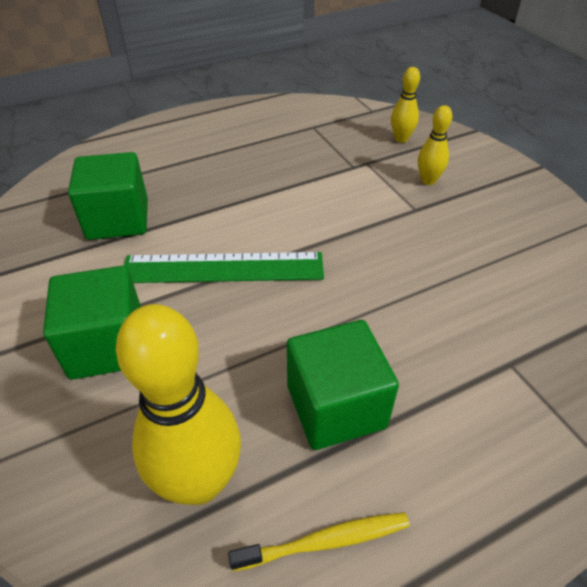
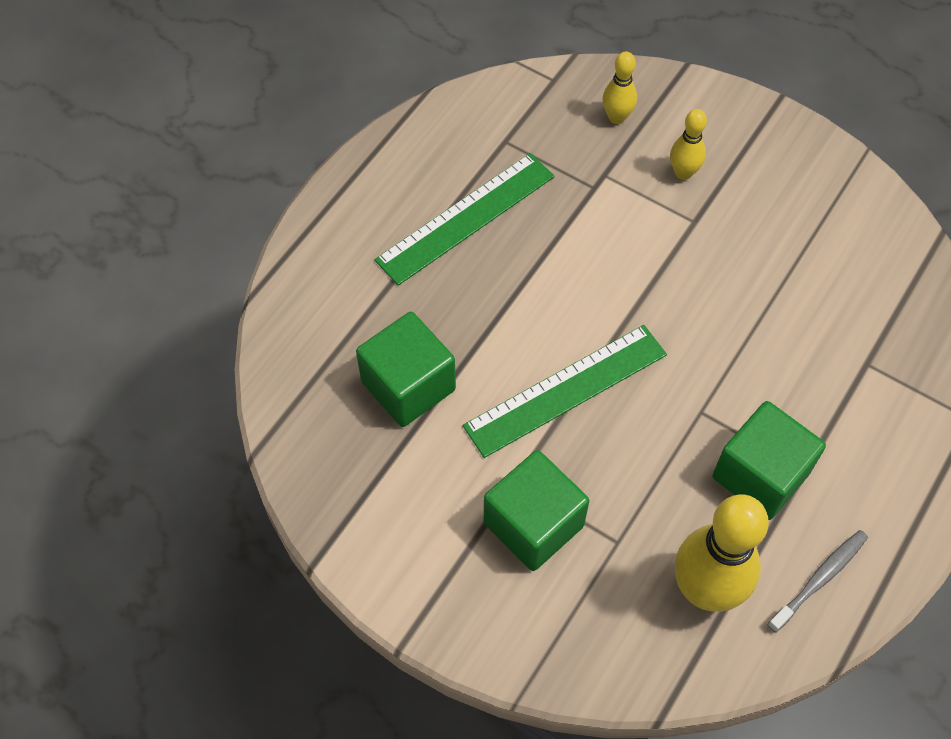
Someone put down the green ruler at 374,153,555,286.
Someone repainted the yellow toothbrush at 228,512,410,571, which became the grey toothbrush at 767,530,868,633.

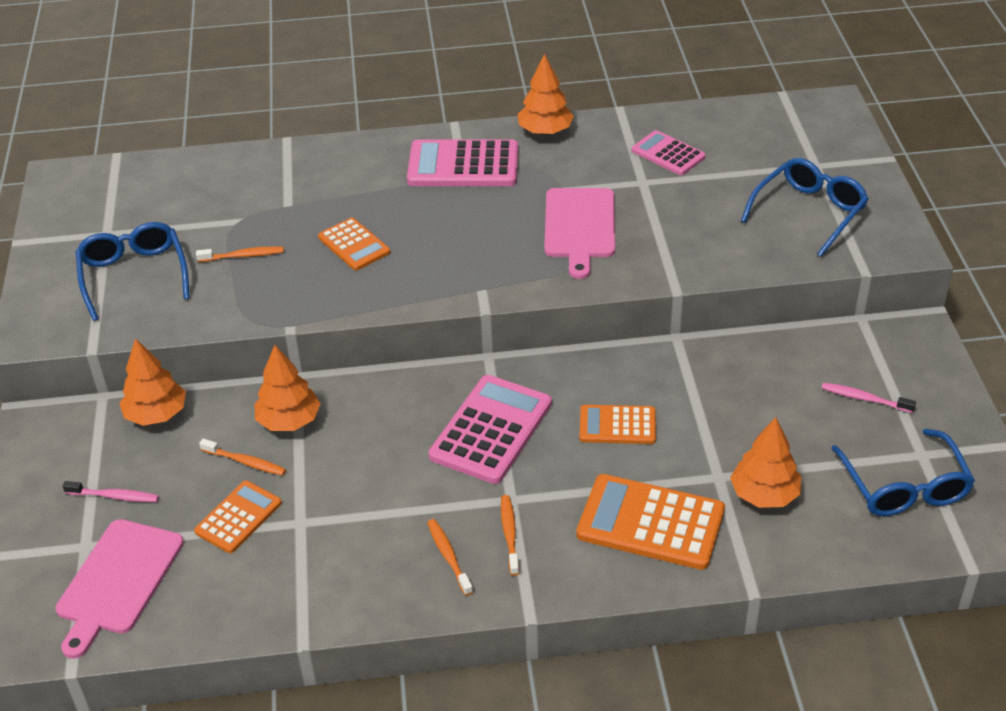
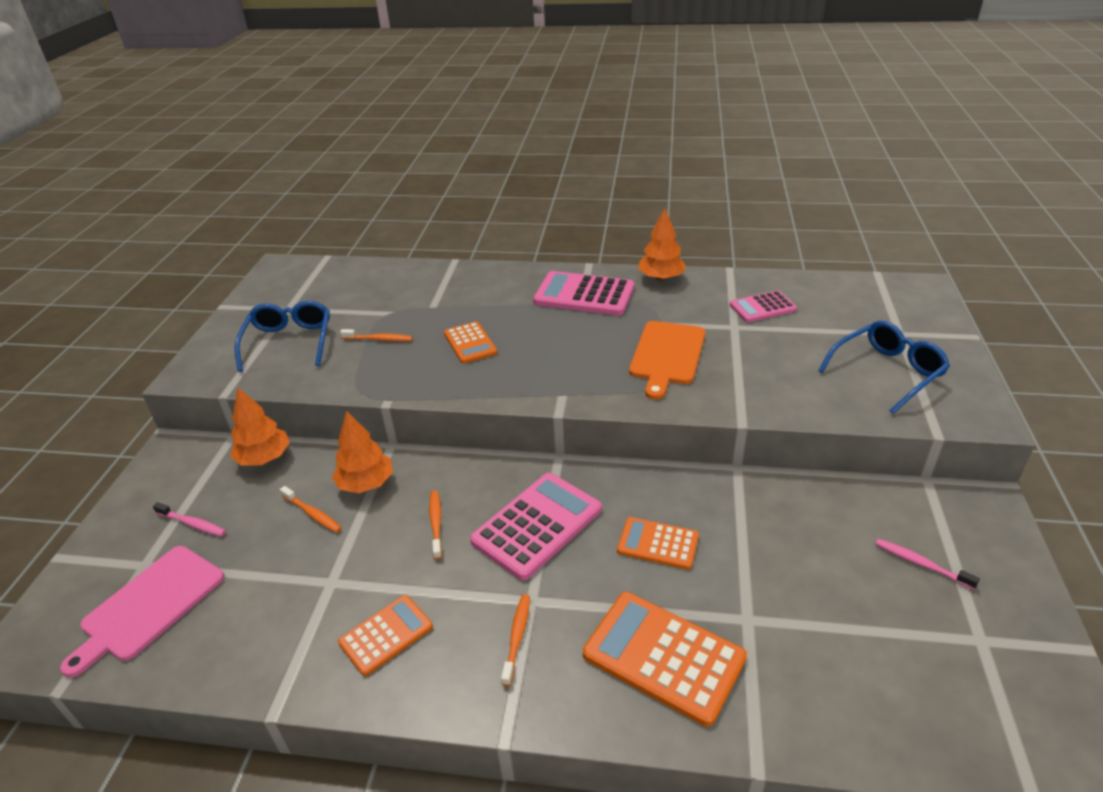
Someone took away the orange tree at 730,417,801,508.
Someone took away the blue glasses at 831,429,975,516.
Someone carried the orange calculator from 194,481,282,553 to 338,595,433,676.
Someone carried the orange toothbrush from 427,519,473,596 to 429,491,442,559.
Someone repainted the pink cutting board at 544,188,615,279, which became the orange cutting board at 629,321,705,400.
Someone rotated the pink calculator at 632,130,706,175 by 75 degrees counterclockwise.

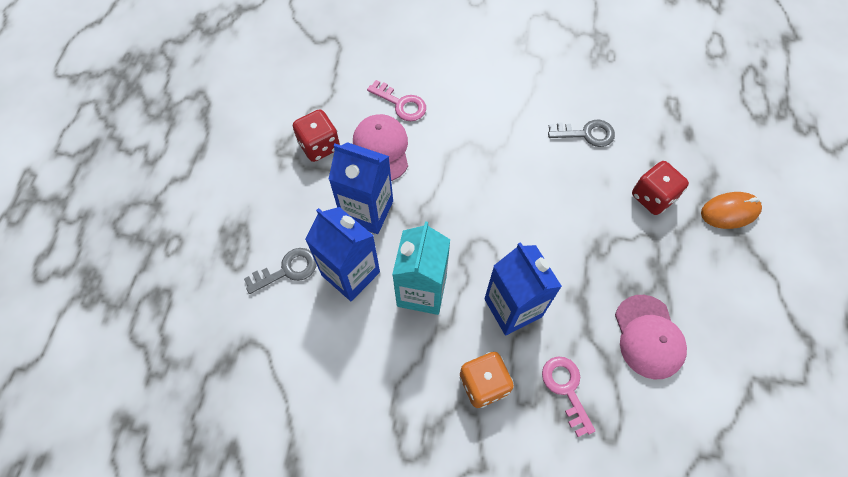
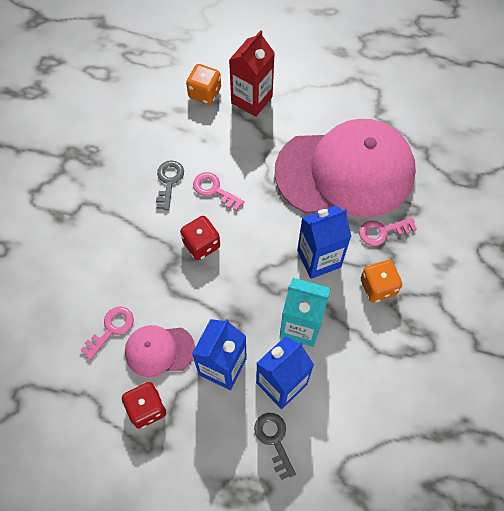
Someone put down the orange dice at 186,64,221,105.
Someone put down the pink key at 193,172,245,211.
Someone carried the red dice from 632,161,689,215 to 180,216,220,260.
Someone swapped the orange mouse at 701,192,762,229 for the red carton at 229,30,275,117.
Someone scaled the pink cap at 615,295,687,380 by 2.25.

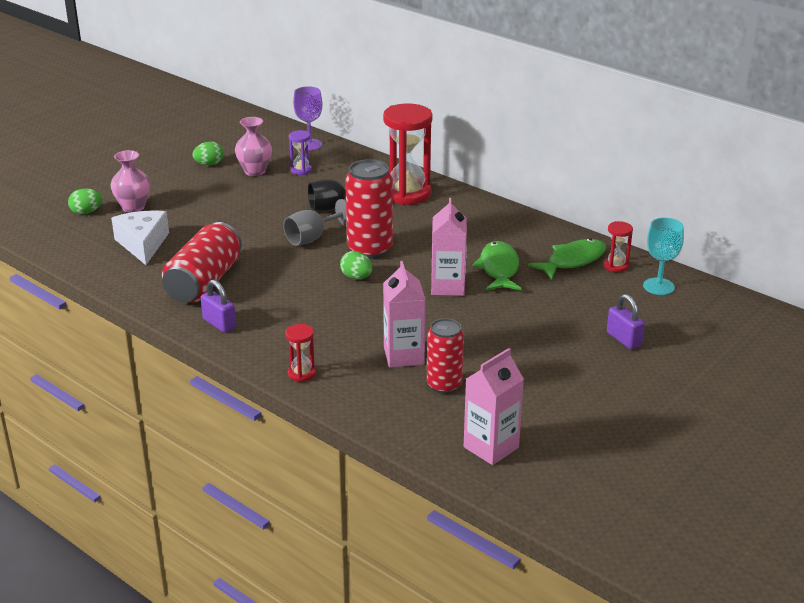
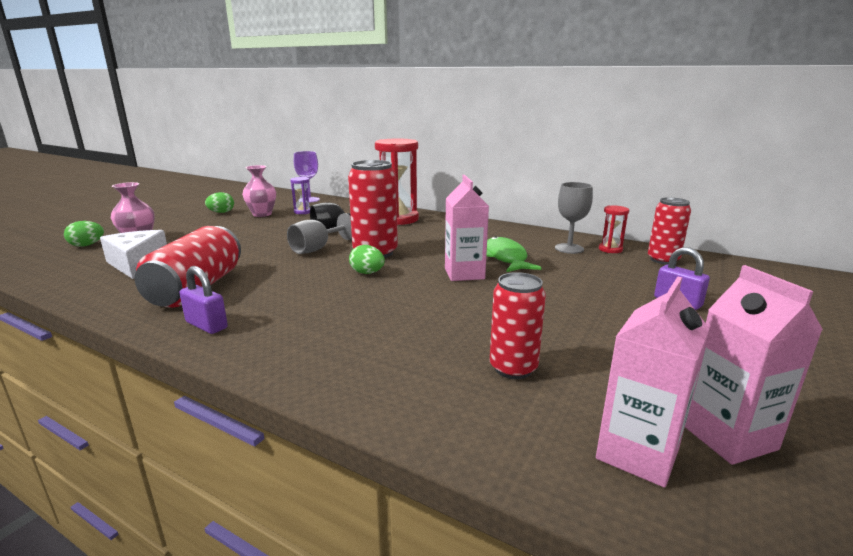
Someone took away the red hourglass at 285,324,316,382.
Someone carried the pink carton from 383,261,426,368 to 685,265,823,465.
Someone swapped the green fish at 528,239,606,280 for the grey goblet at 555,182,593,254.
Someone swapped the turquoise goblet at 643,218,684,295 for the red can at 648,197,691,265.

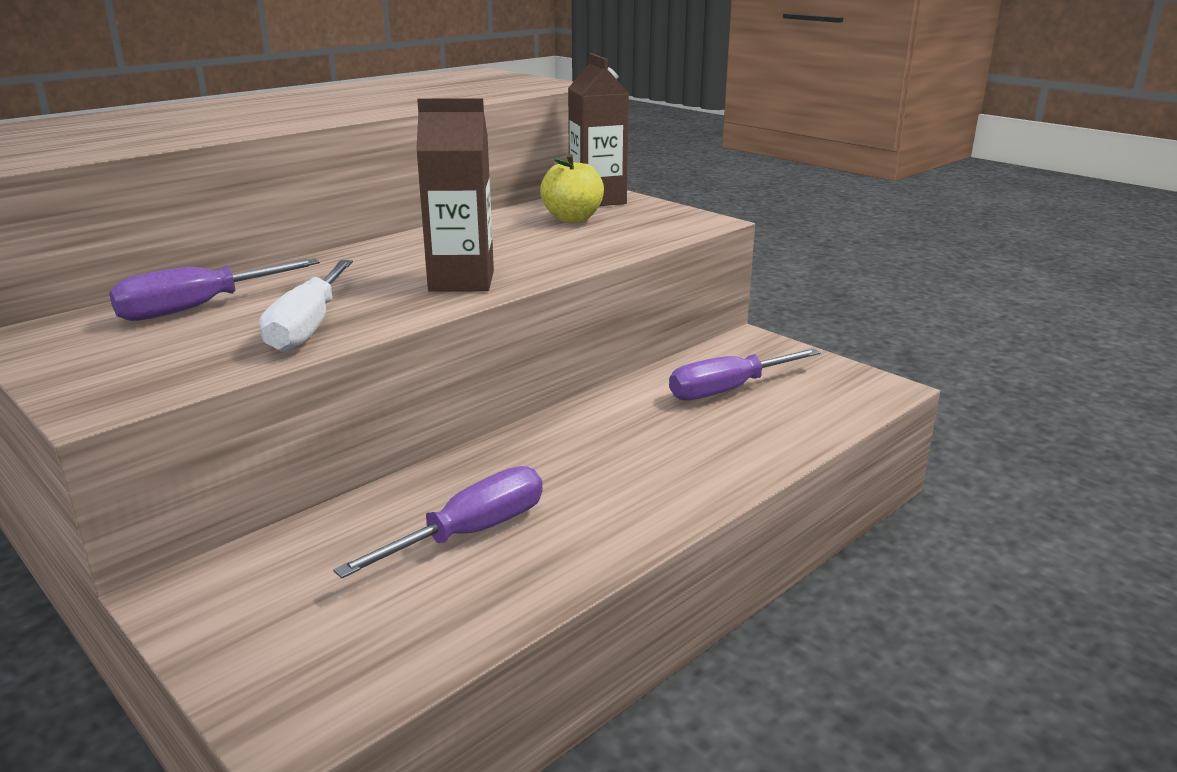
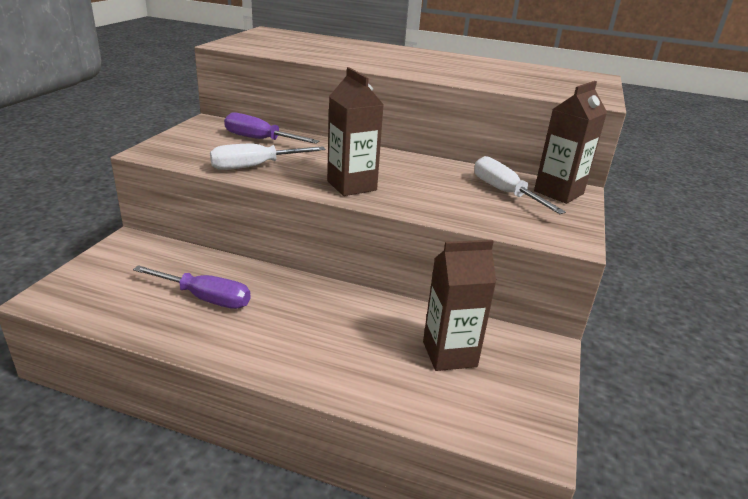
Someone swapped the yellow apple at 540,154,604,223 for the white screwdriver at 474,156,566,214.
Someone swapped the purple screwdriver at 669,348,821,400 for the brown carton at 423,240,496,371.

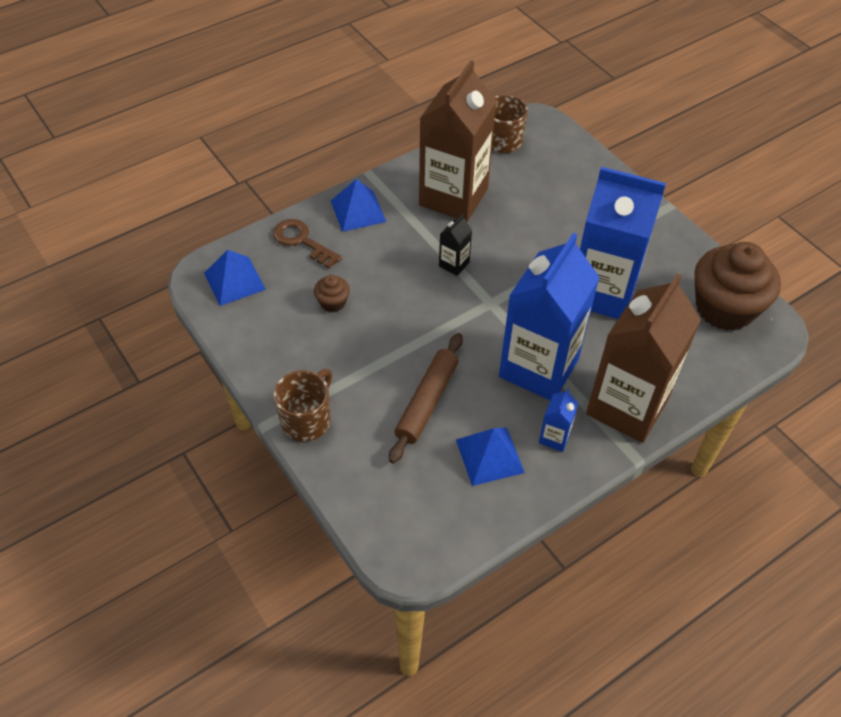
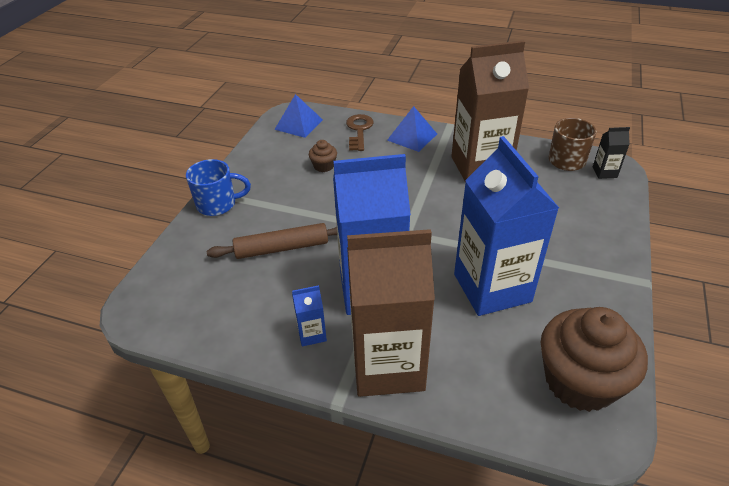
Someone took away the blue pyramid at 456,428,525,486.
Someone carried the black carton from 439,214,472,276 to 593,127,630,179.
Someone repainted the brown mug at 274,369,332,442, which became the blue mug at 186,159,251,216.

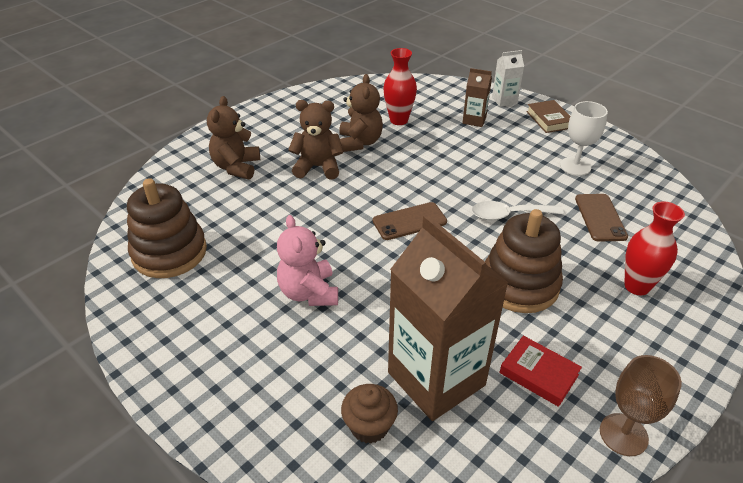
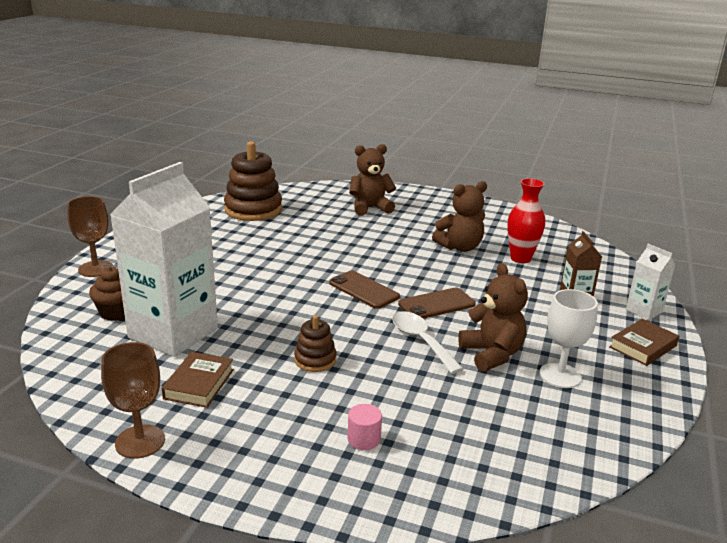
Someone took away the pink teddy bear at 277,215,338,306.
Someone put down the brown goblet at 67,196,113,277.
Someone carried the brown teddy bear from 288,100,343,180 to 458,263,528,372.
Someone carried the brown phone from 575,194,628,242 to 398,287,476,319.
Someone swapped the red vase at 624,202,685,295 for the pink cylinder at 348,404,382,450.
Someone repainted the brown carton at 388,215,508,421, which became the white carton at 110,162,218,357.
Someone repainted the red book at 499,336,582,407, which became the brown book at 162,352,234,408.
Someone scaled the brown stacking toy at 485,209,563,313 by 0.50.

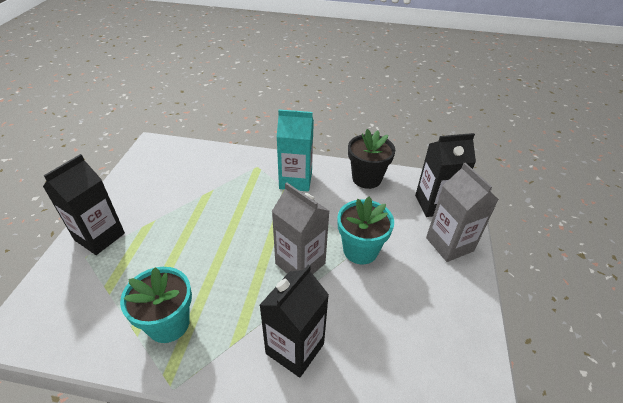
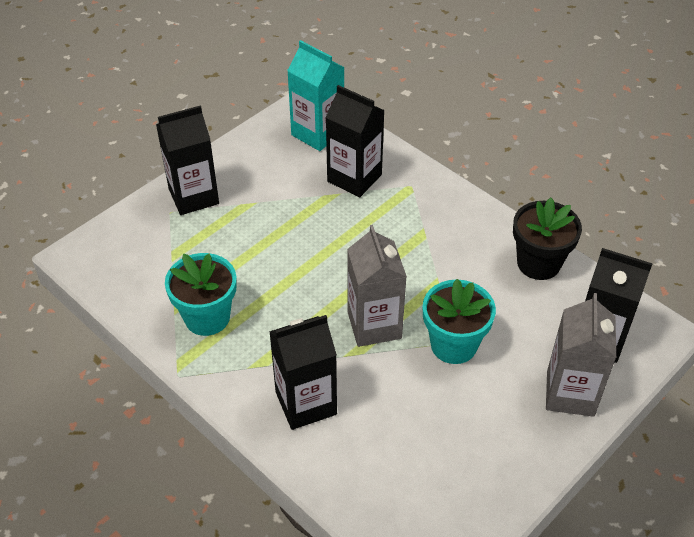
Someone put down the black carton at 325,85,385,197.
Someone carried the turquoise carton from 277,110,314,192 to 287,40,345,151.

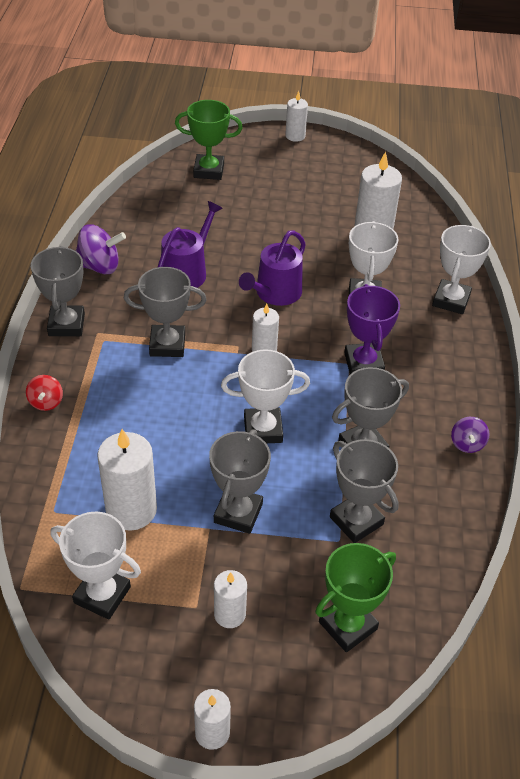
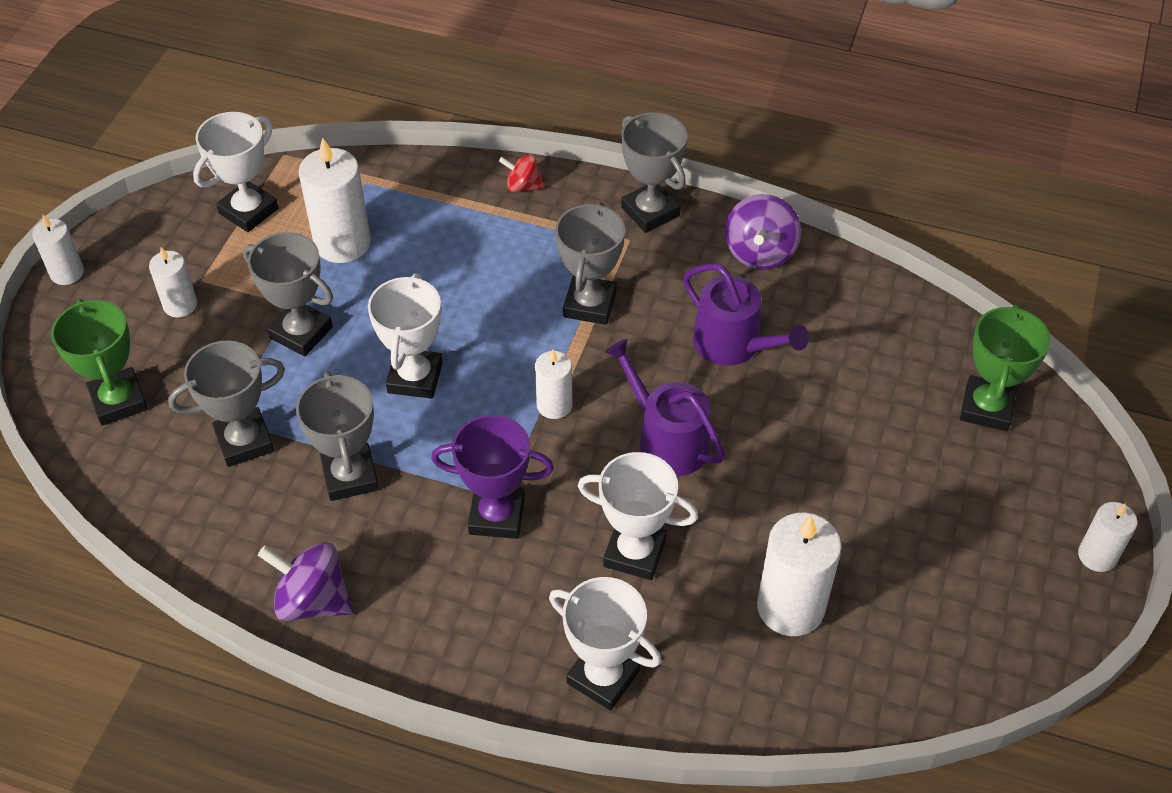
Someone rotated the grey trophy at 31,246,85,336 by 45 degrees clockwise.
Someone scaled the purple spinning top at 451,417,489,453 by 1.67.

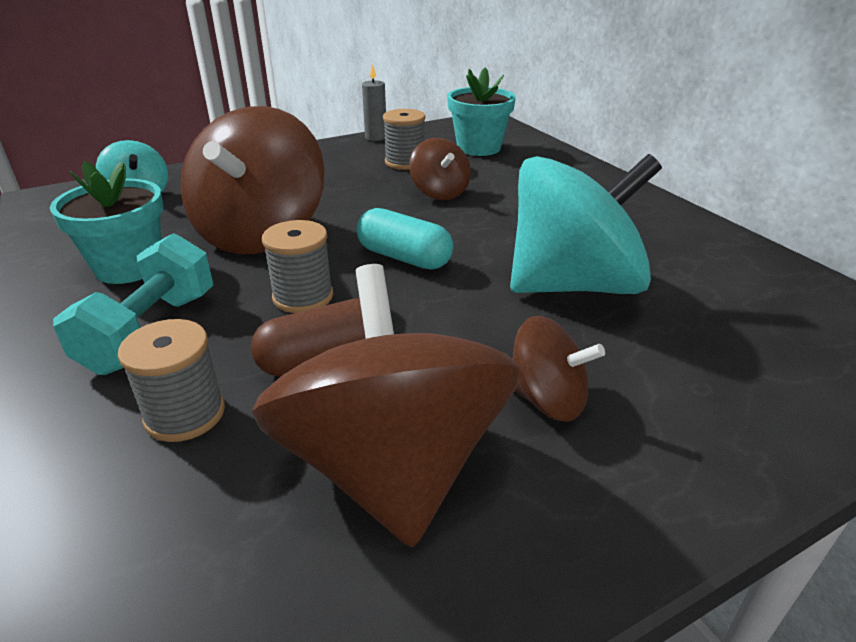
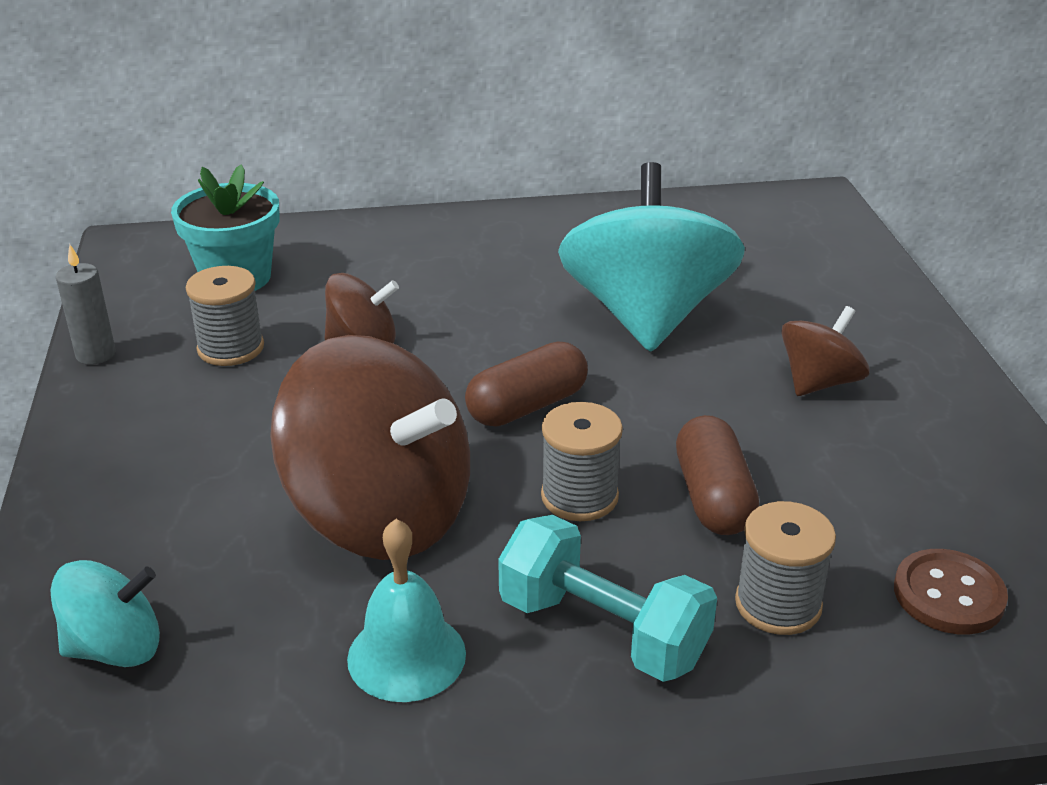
Someone took away the brown spinning top at 252,264,520,548.
Someone put down the brown button at 894,549,1008,634.
Someone swapped the turquoise flower pot at 50,161,163,284 for the turquoise bell at 347,519,466,702.
Someone repainted the turquoise capsule at 356,208,453,269, which became the brown capsule at 465,342,588,427.

